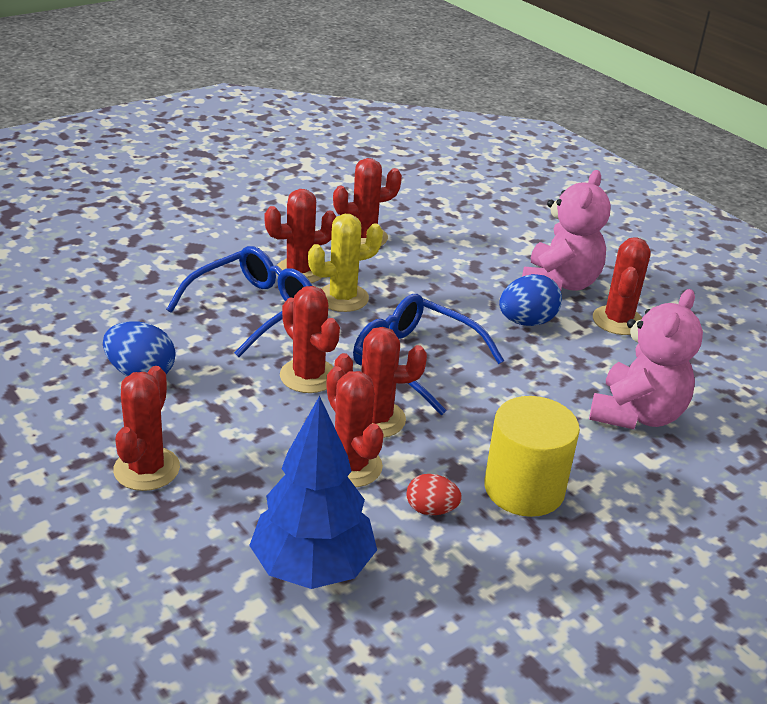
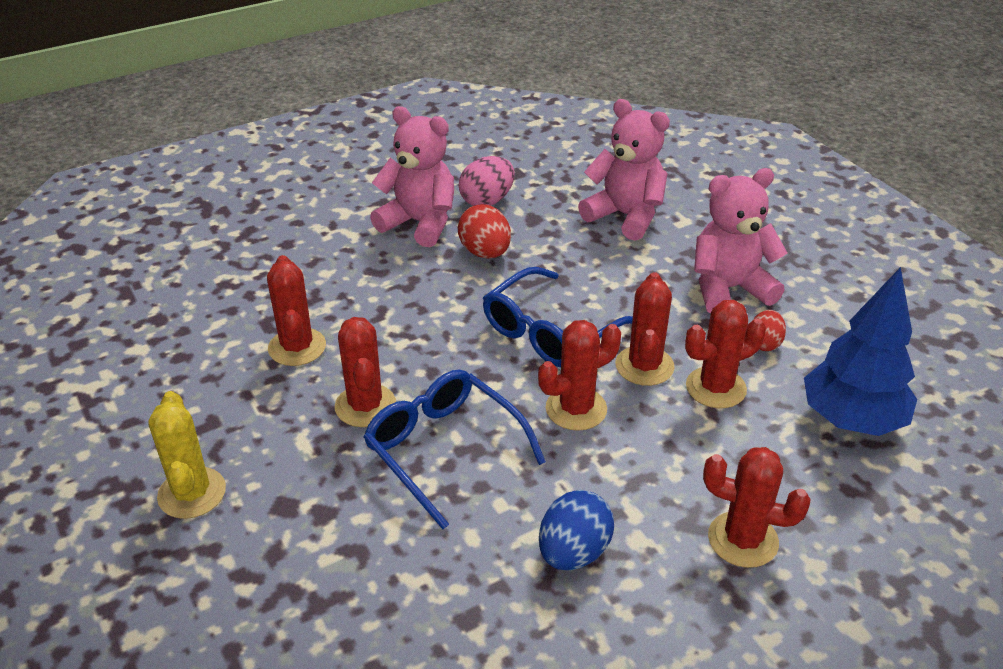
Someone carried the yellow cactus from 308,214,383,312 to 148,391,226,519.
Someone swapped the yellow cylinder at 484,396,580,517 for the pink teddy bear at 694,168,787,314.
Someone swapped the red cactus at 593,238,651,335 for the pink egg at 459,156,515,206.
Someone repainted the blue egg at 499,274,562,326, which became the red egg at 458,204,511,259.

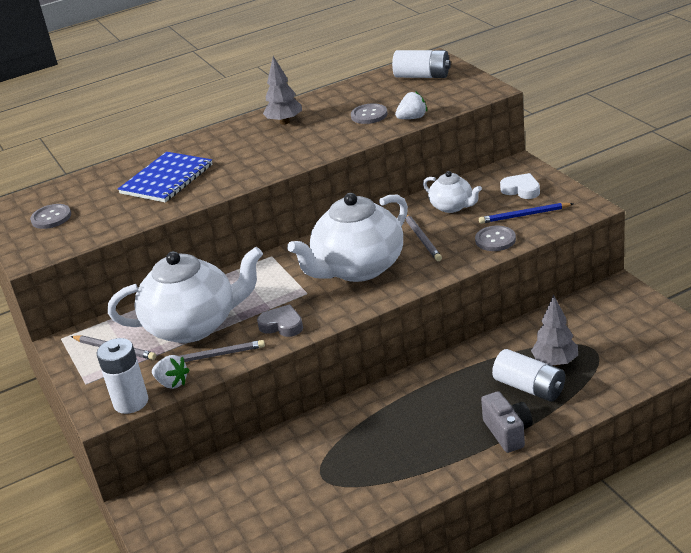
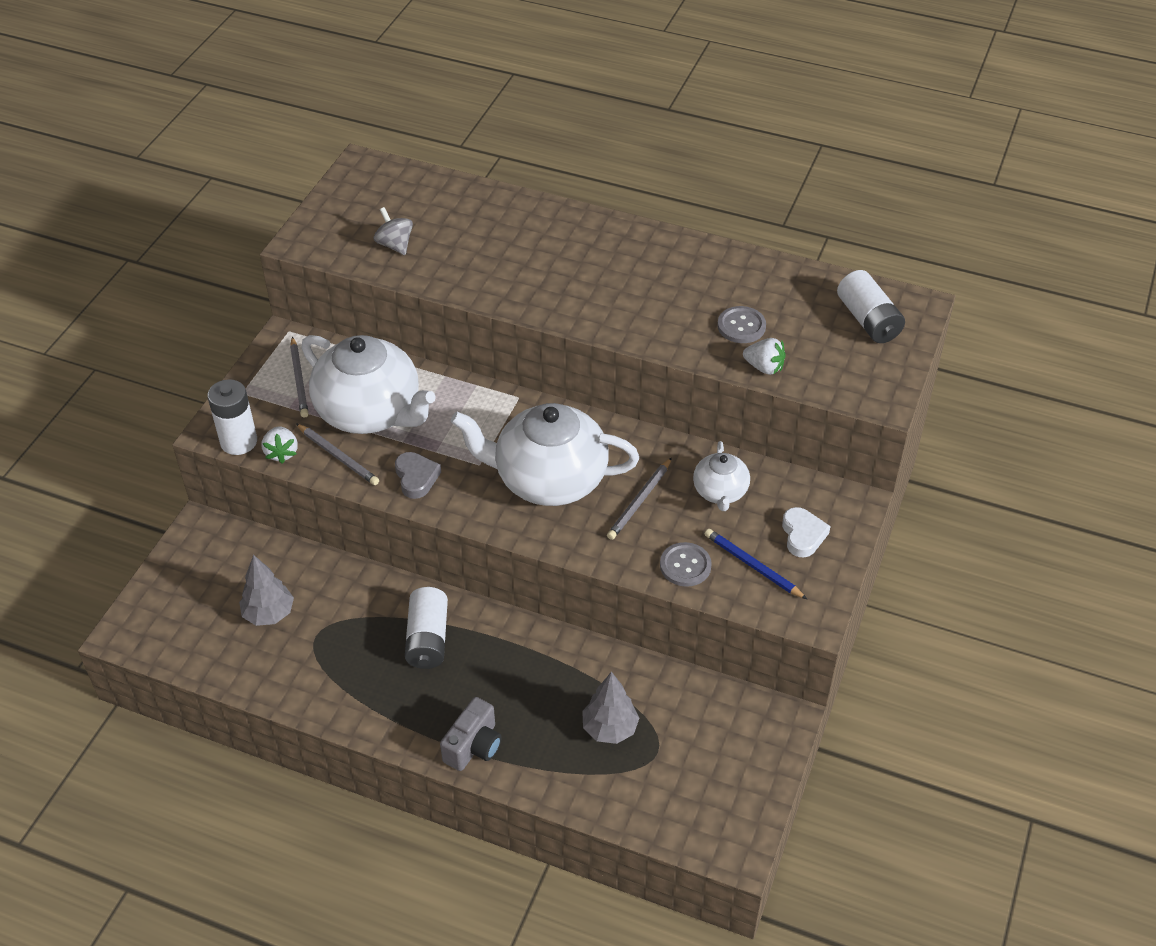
Someone took away the grey button at 30,204,71,229.
Someone took away the blue notebook at 118,152,212,202.
Someone put down the grey spinning top at 374,207,413,255.
Someone carried the grey tree from 263,56,302,125 to 239,555,294,626.
Someone carried the white battery from 492,349,565,402 to 405,587,448,669.

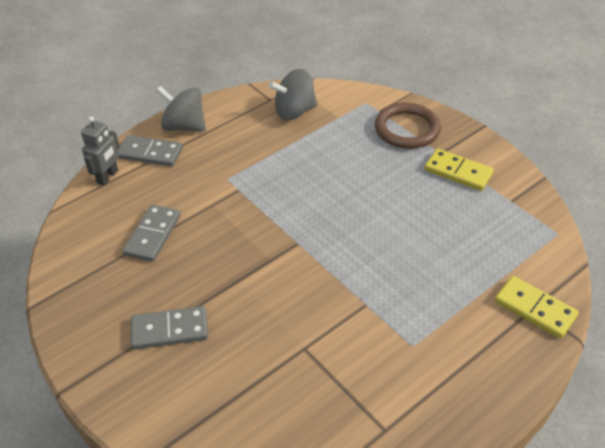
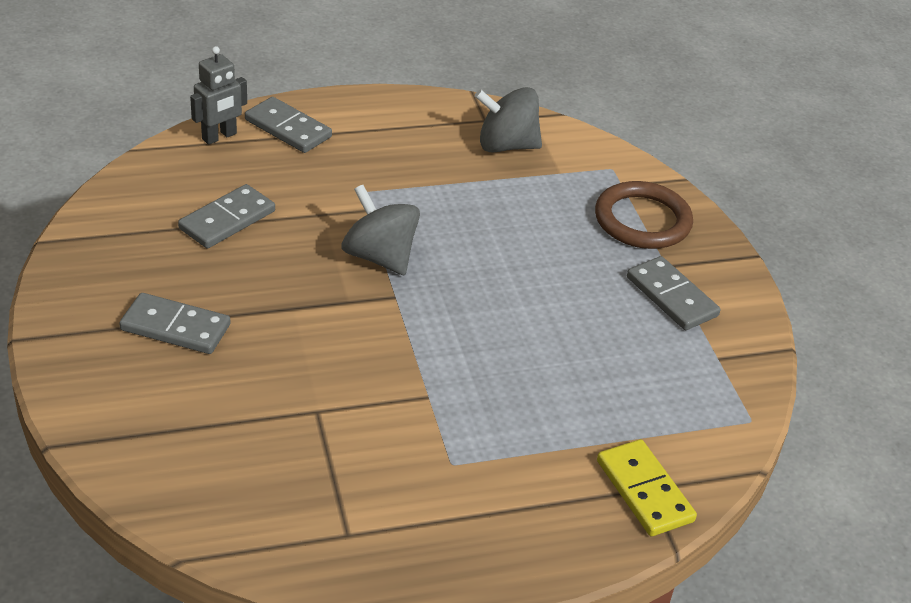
Someone carried the grey spinning top from 156,86,206,132 to 342,185,420,275.
Someone repainted the yellow domino at 425,149,494,191, which became the grey domino at 627,256,721,330.

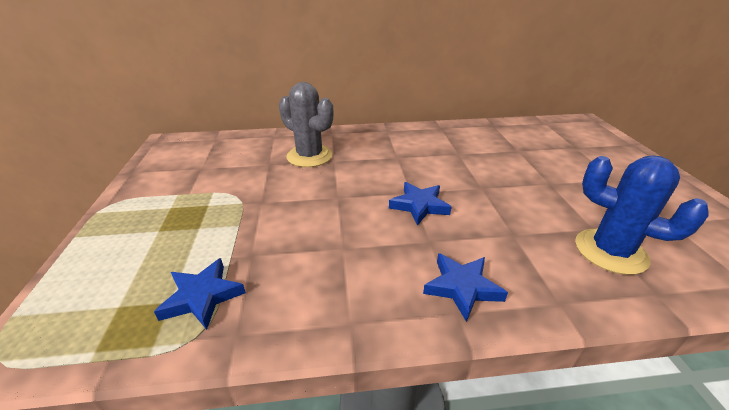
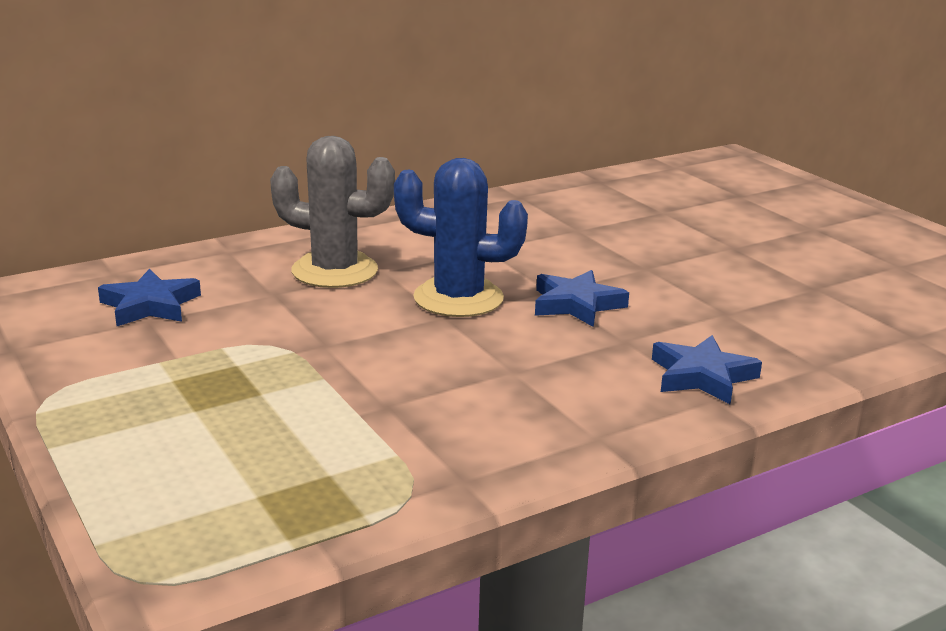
Someone carried the blue star from 154,258,246,330 to 98,269,201,326.
Someone carried the blue cactus from 575,156,709,275 to 394,158,528,317.

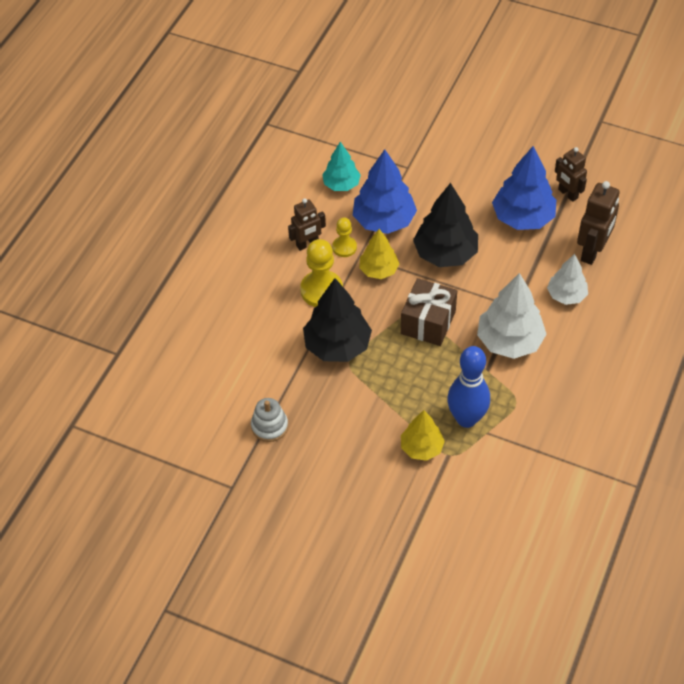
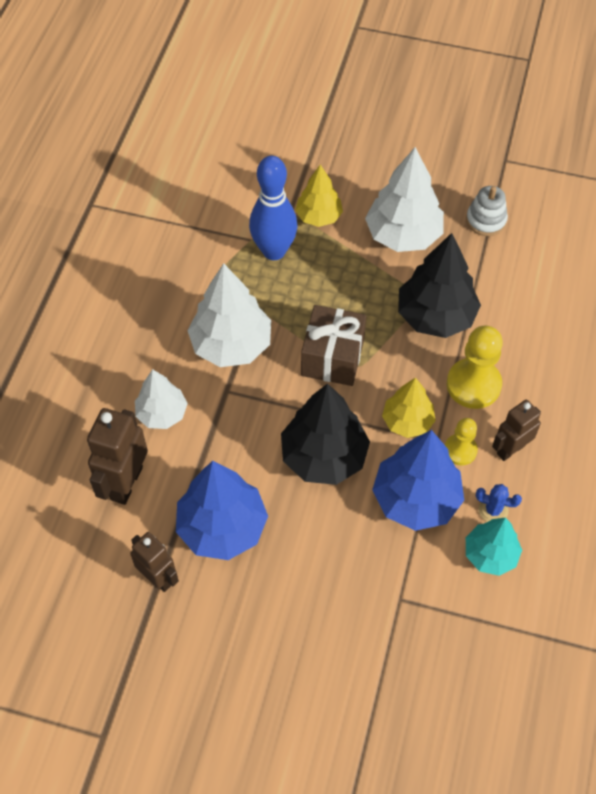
Someone put down the white tree at 365,147,444,252.
Someone put down the blue cactus at 476,484,522,522.

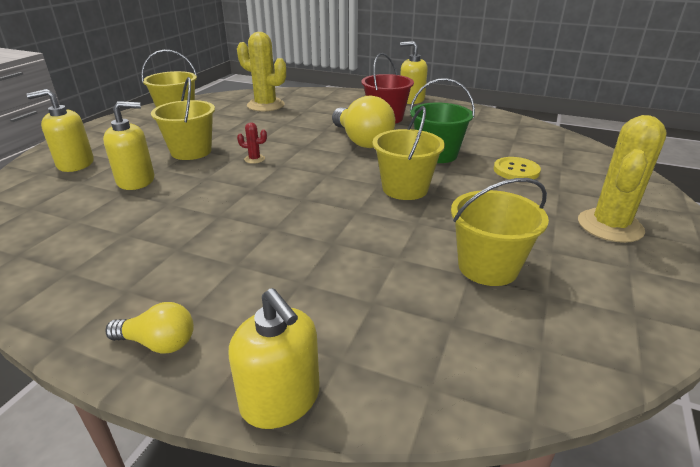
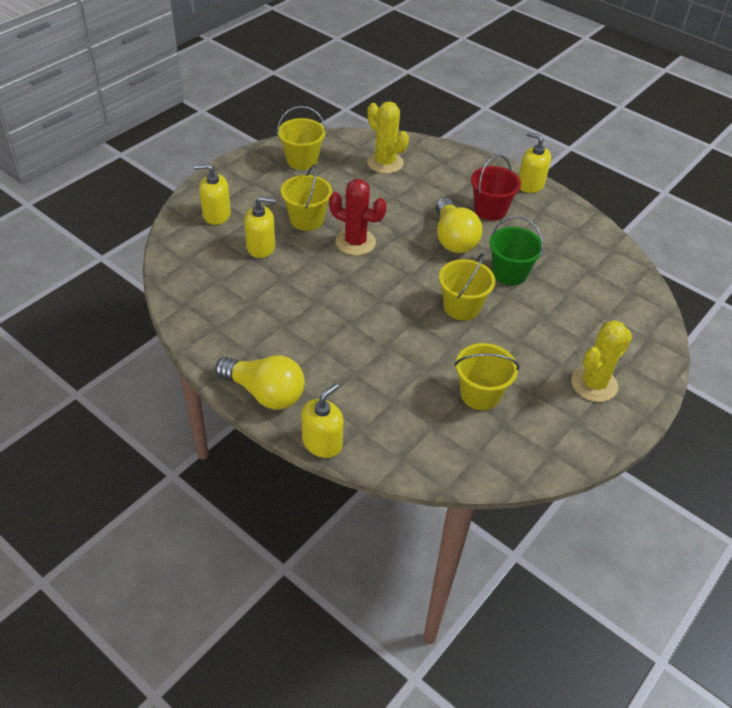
Someone took away the yellow button at 494,157,541,179.
Someone rotated the yellow soap dispenser at 228,288,320,429 by 120 degrees counterclockwise.
Someone scaled the yellow light bulb at 106,302,194,354 by 1.88.
Someone scaled the red cactus at 237,122,267,164 by 2.34.

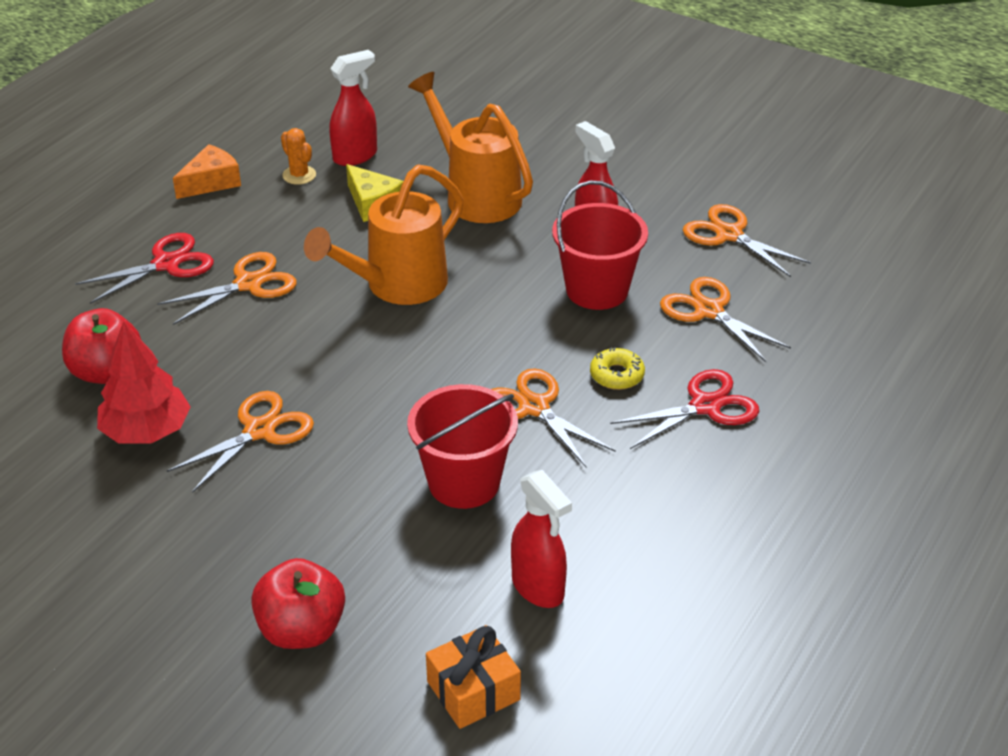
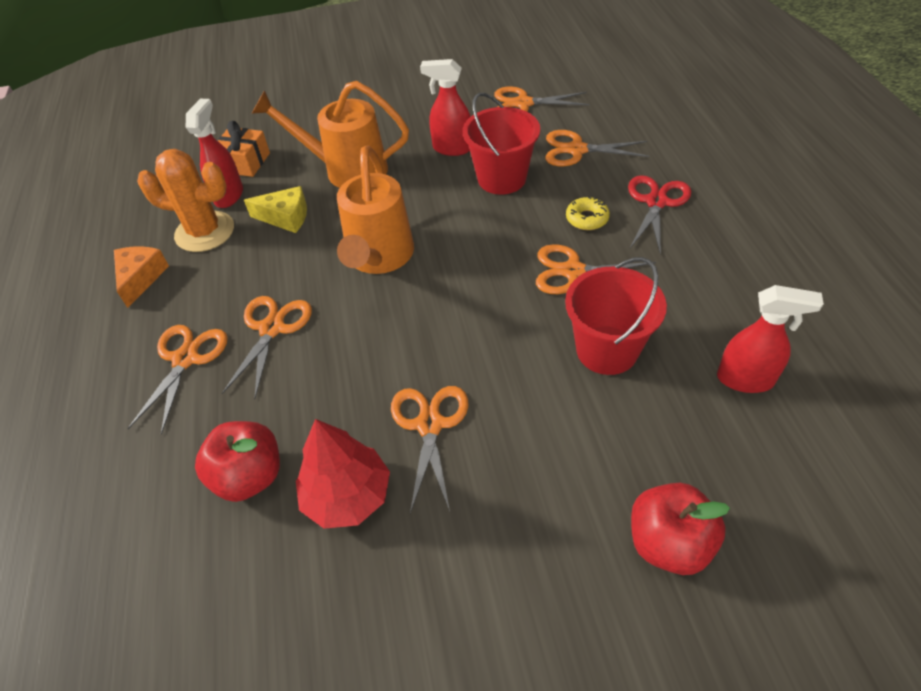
Someone carried the orange gift from 426,625,521,729 to 218,121,270,177.
Someone repainted the red scissors at 75,233,214,304, which became the orange scissors at 128,325,228,435.
Someone scaled the orange cactus at 281,128,316,185 by 1.99.

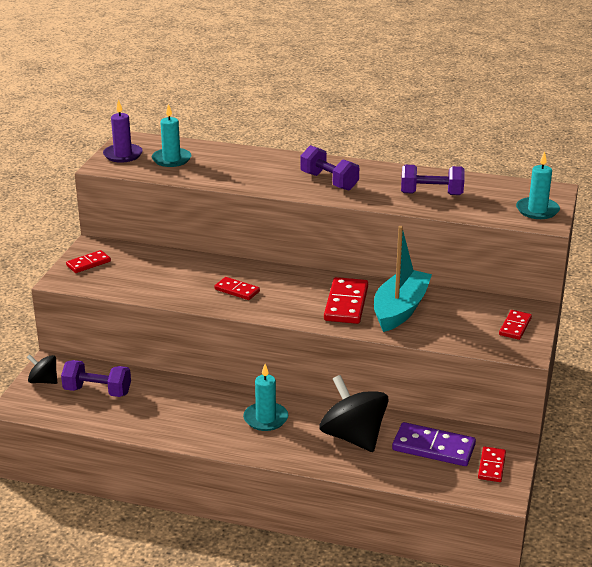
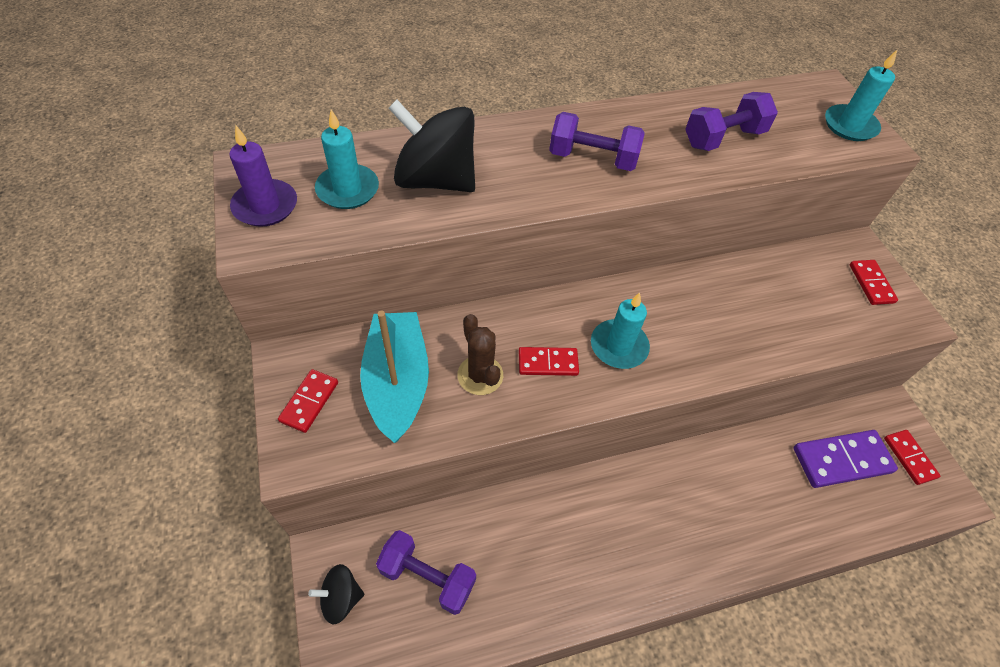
Someone took away the red domino at 324,277,368,324.
Someone put down the brown cactus at 457,314,503,395.
Someone carried the turquoise candle from 243,364,288,431 to 591,292,650,369.
Someone carried the black spinning top from 319,375,389,452 to 388,100,475,192.
Someone carried the turquoise boat from 374,226,432,332 to 360,311,429,443.
Someone rotated the purple dumbbell at 61,360,131,397 by 45 degrees clockwise.

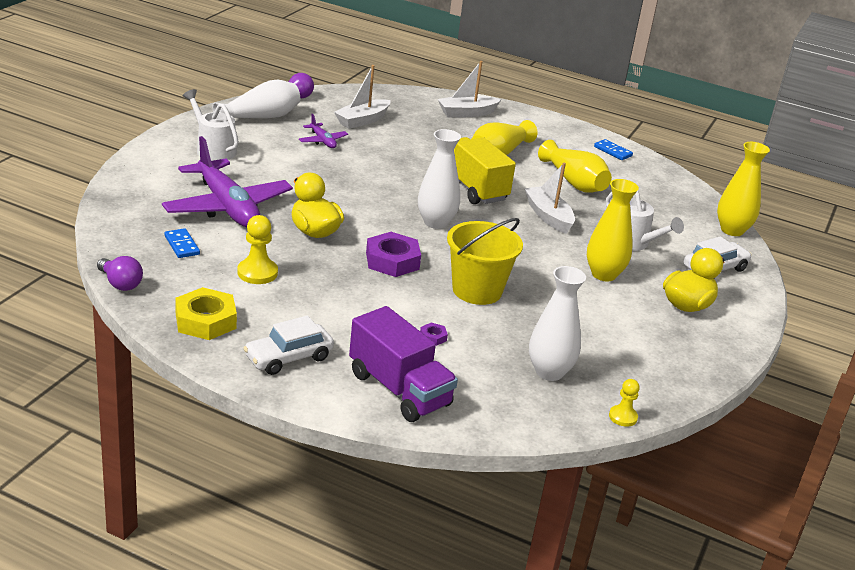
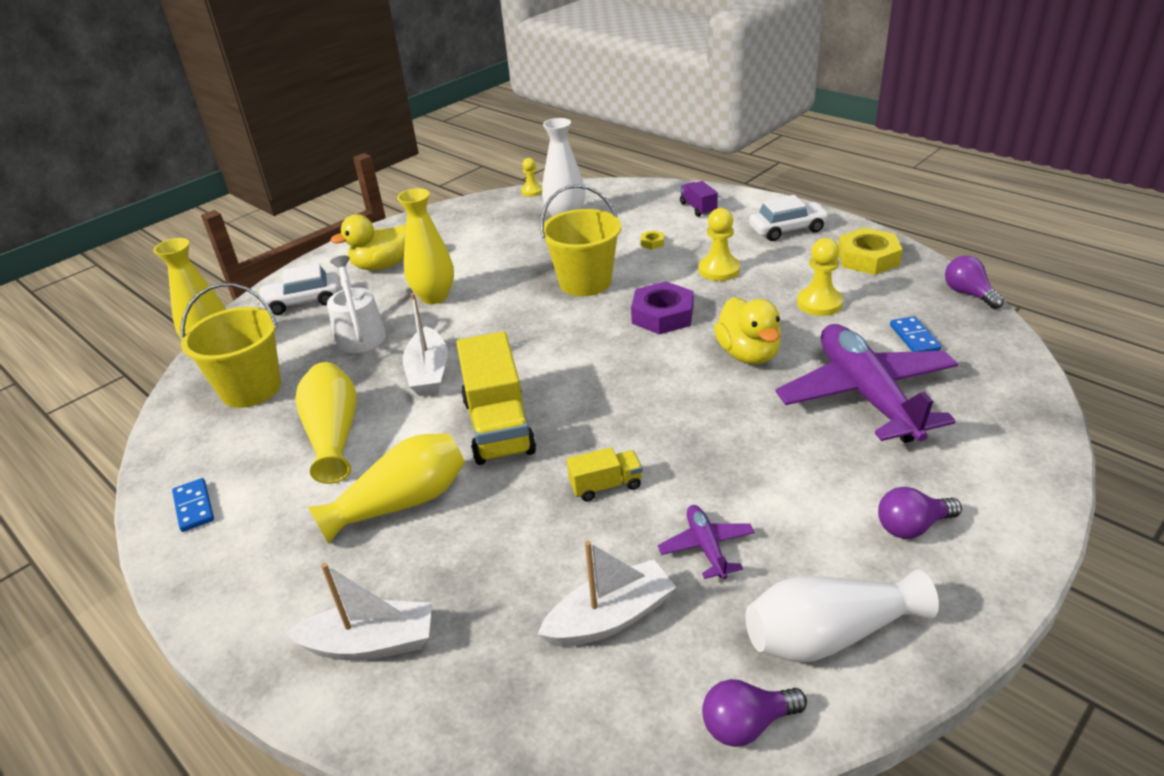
Someone took away the white vase at 418,129,461,229.
Someone put down the yellow bucket at 180,283,281,408.
Someone put down the yellow truck at 567,447,643,502.
Someone put down the yellow pawn at 699,208,740,281.
Someone swapped the white watering can at 183,89,239,161 for the purple light bulb at 878,487,962,539.
Someone repainted the purple nut at 420,322,448,346, which became the yellow nut at 641,230,664,250.
Someone scaled the purple truck at 349,306,458,422 by 0.49.

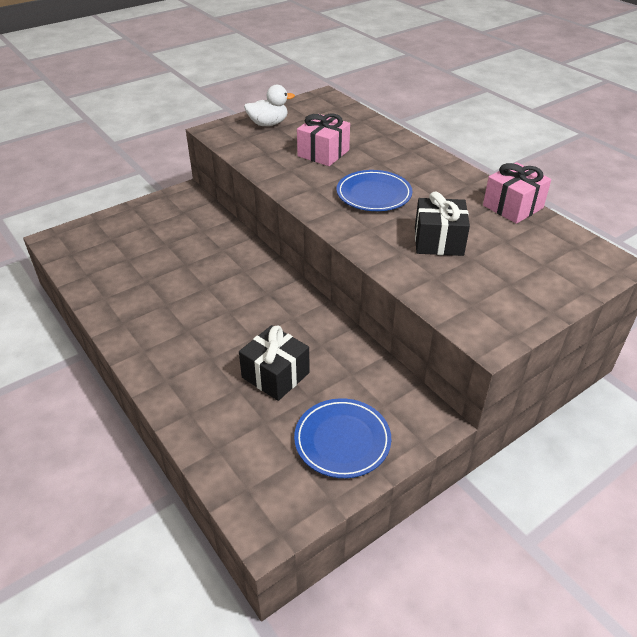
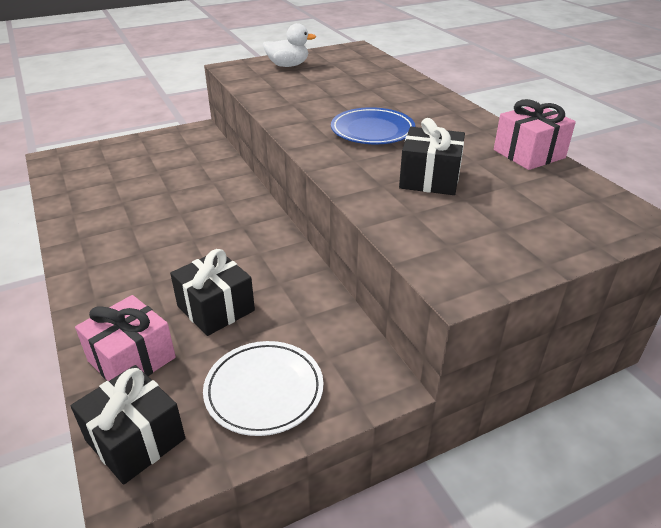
Someone put down the black gift at 71,365,185,485.
Someone carried the pink gift from 297,114,350,166 to 75,295,176,381.
Someone repainted the blue plate at 294,398,391,478, which became the white plate at 203,341,323,436.

